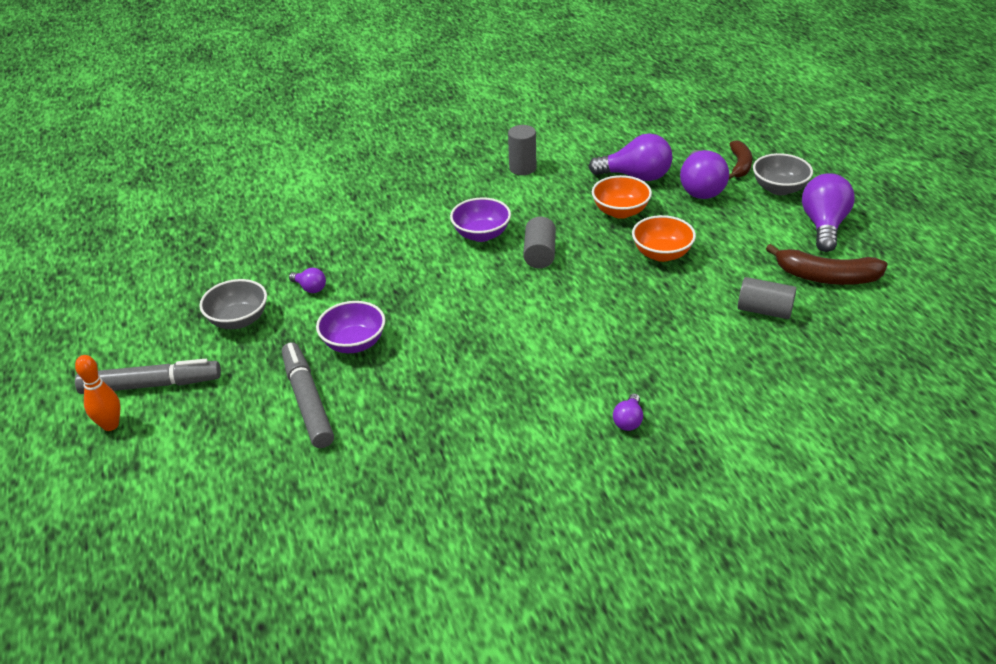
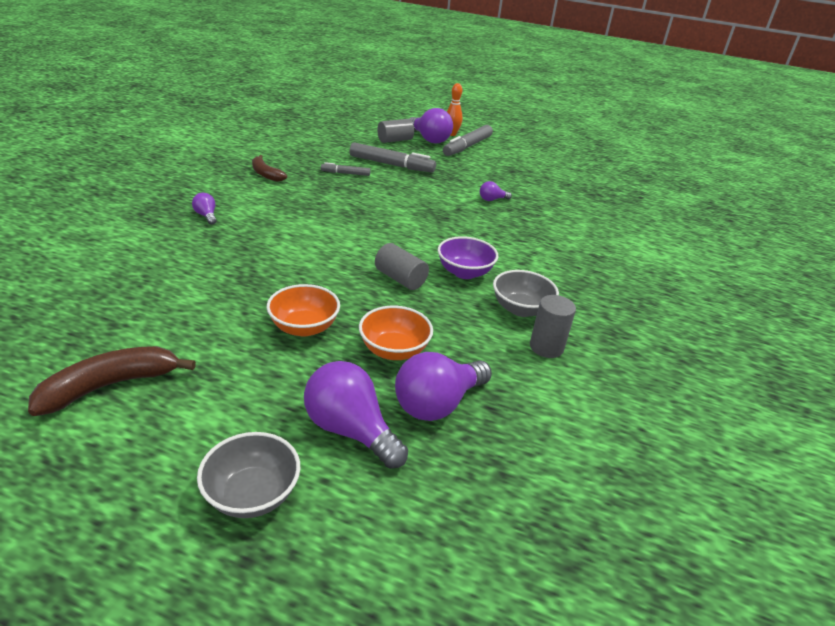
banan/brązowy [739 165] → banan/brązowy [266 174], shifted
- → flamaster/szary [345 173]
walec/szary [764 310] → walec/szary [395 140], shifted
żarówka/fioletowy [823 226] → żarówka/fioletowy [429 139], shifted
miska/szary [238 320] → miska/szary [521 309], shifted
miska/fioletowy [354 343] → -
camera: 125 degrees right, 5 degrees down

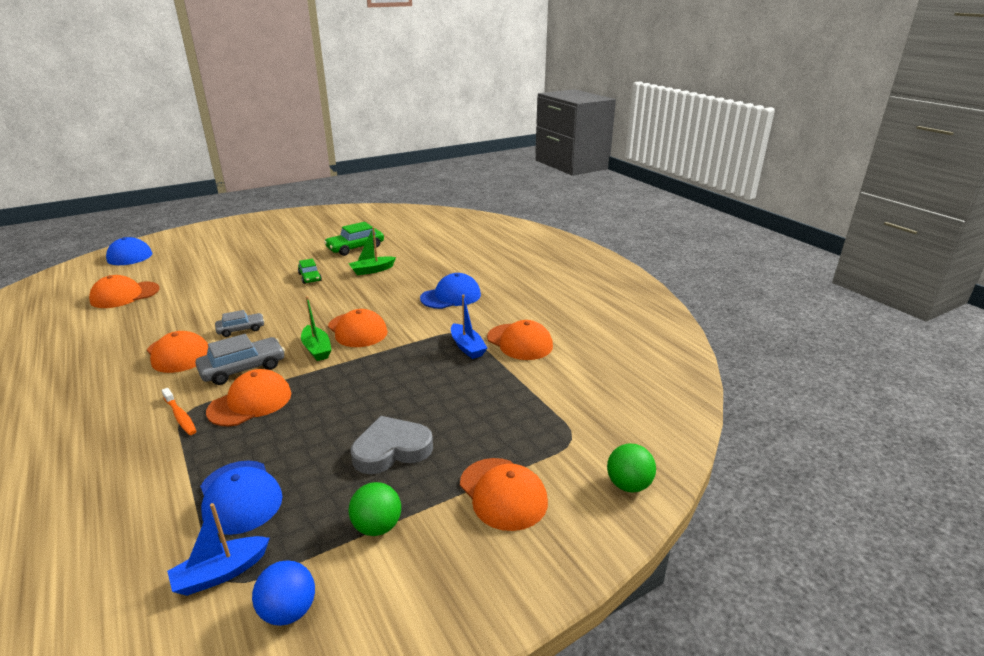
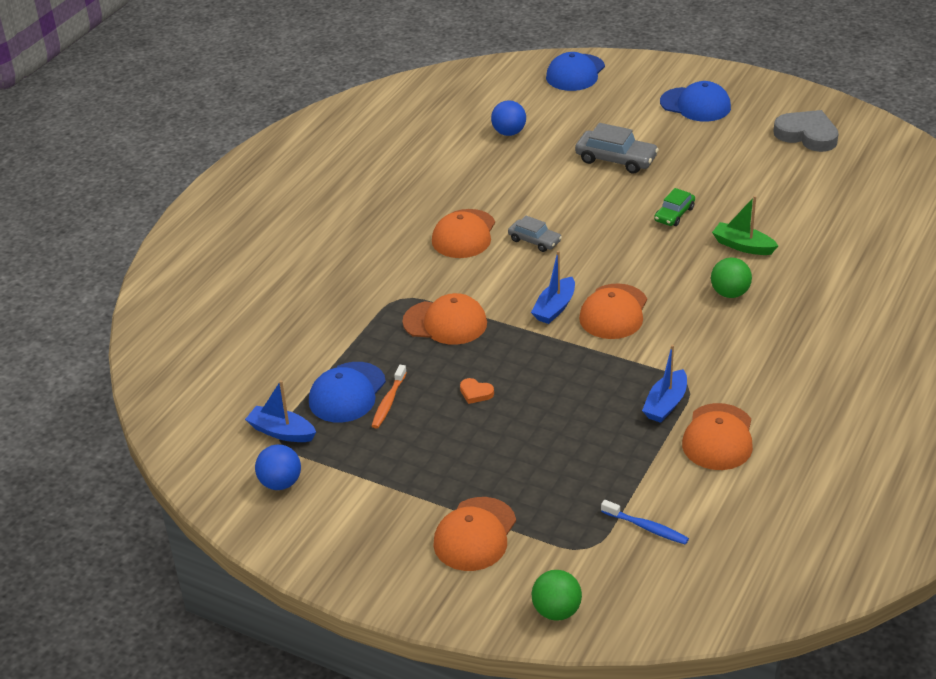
szczoteczka do zębów/pomarańczowy [180 416] → szczoteczka do zębów/pomarańczowy [388 402], shifted
- → serce/pomarańczowy [475 393]
czapka/pomarańczowy [125 295] → piłka/niebieski [509 133]
łódka/zielony [317 349] → łódka/niebieski [554 308]
samochód/szary [243 368] → samochód/szary [616 159], shifted
- → szczoteczka do zębów/niebieski [646 527]
czapka/niebieski [451 296] → czapka/niebieski [695 105], shifted
piłka/zielony [377 526] → piłka/zielony [730 293], shifted
serce/szary [391 450] → serce/szary [807 135], shifted
samochód/zielony [355 247] → -
camera: 60 degrees right, 10 degrees up

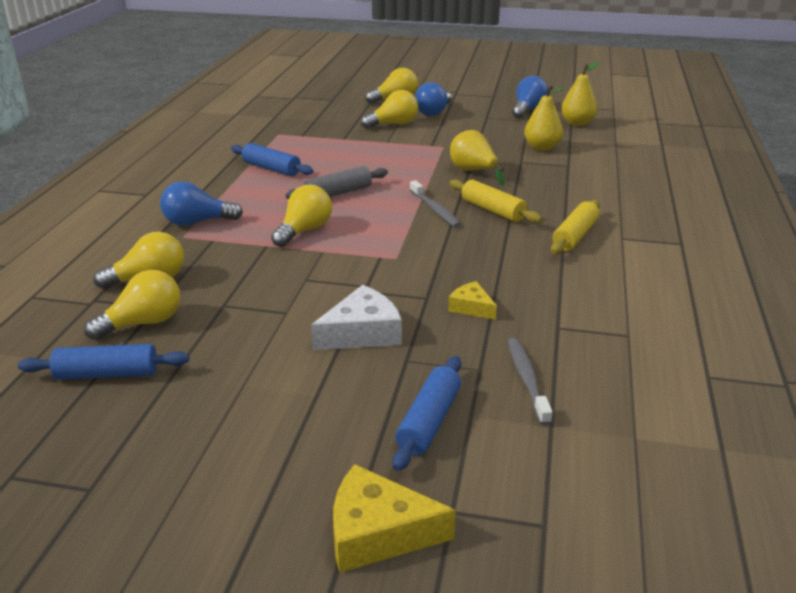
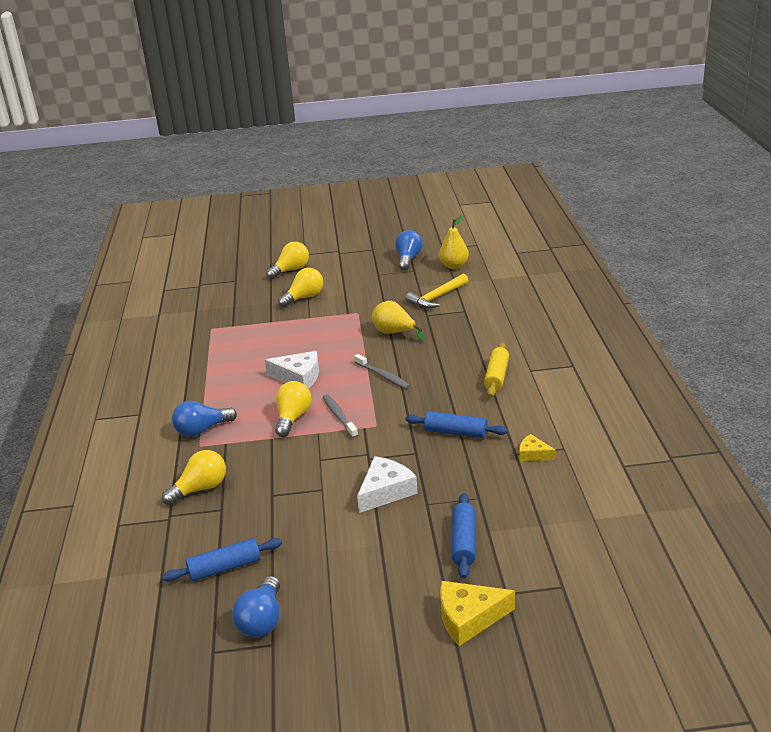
żarówka/niebieski [433 112] → żarówka/niebieski [262 620], shifted
wałek do ciasta/szary [338 193] → ser/biały [299 377]
szczoteczka do zębów/szary [526 379] → szczoteczka do zębów/szary [339 416], shifted
gruszka/żółty [542 148] → młotek/żółty [437 297]
wałek do ciasta/niebieski [271 168] → wałek do ciasta/niebieski [456 432], shifted
ser/żółty [471 307] → ser/żółty [533 454], shifted
żarówka/żółty [143 323] → -
wałek do ciasta/żółty [493 210] → -
camera: 15 degrees left, 0 degrees up

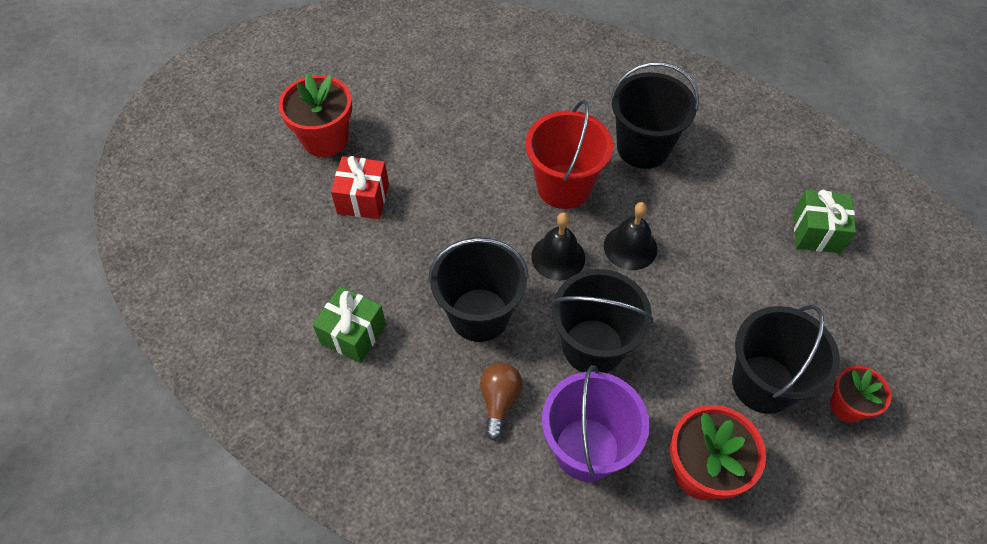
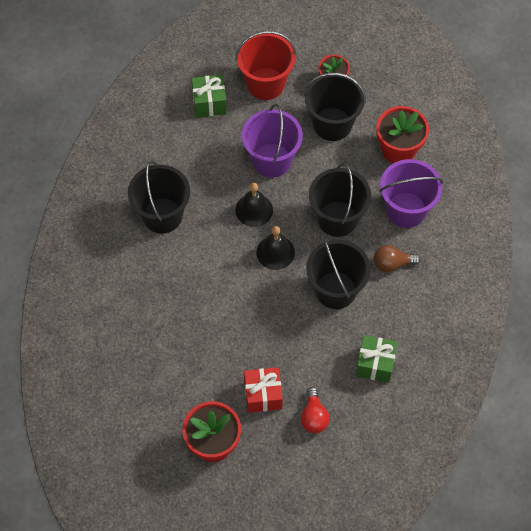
wiadro/czerwony [564 186] → wiadro/czerwony [265 83], shifted
- → wiadro/fioletowy [271 160]
- → żarówka/czerwony [314 417]
camera: 105 degrees left, 5 degrees up

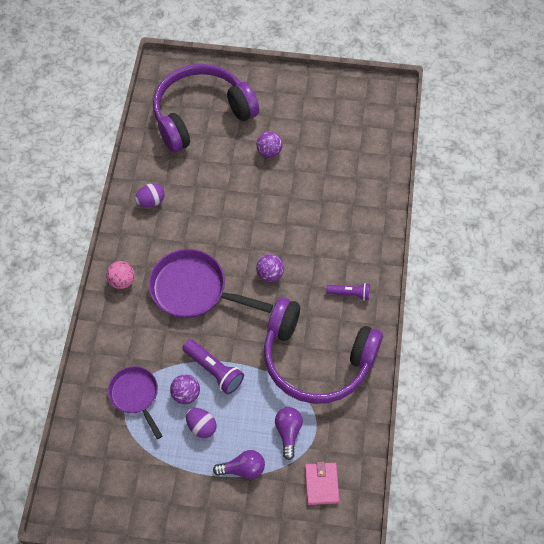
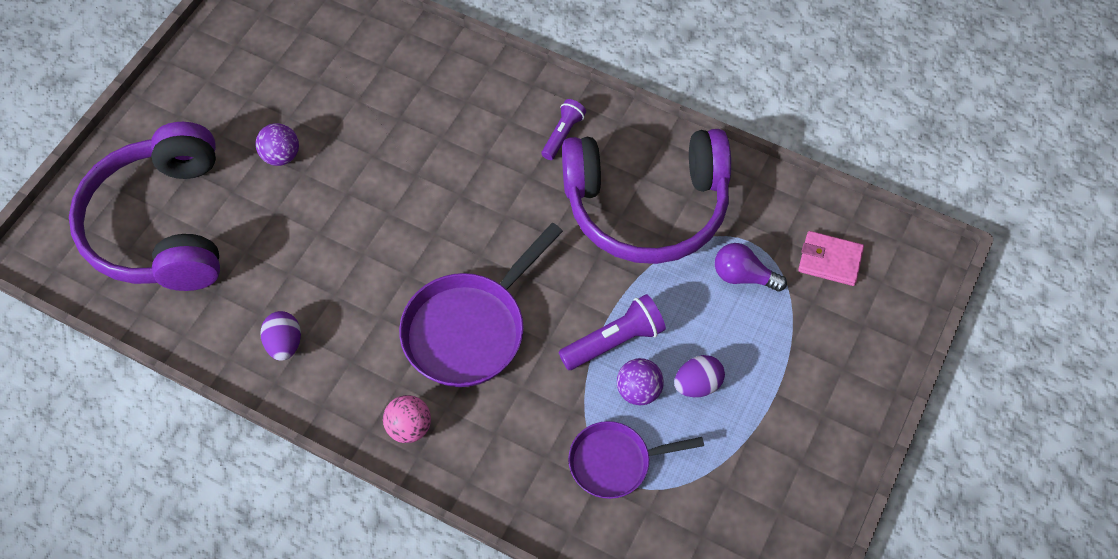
słuchawki/fioletowy [316 359] → słuchawki/fioletowy [646 206], 45 degrees clockwise
żarówka/fioletowy [243 469] → -
piłka/fioletowy [270 274] → -
camera: 70 degrees left, 0 degrees up

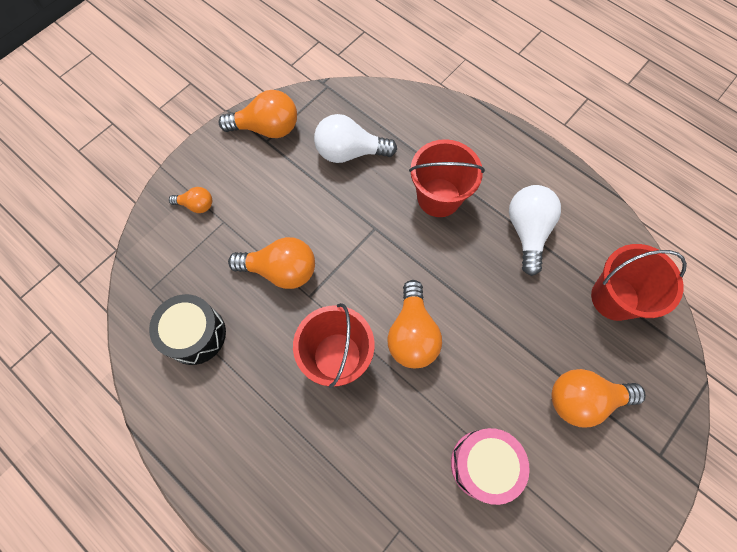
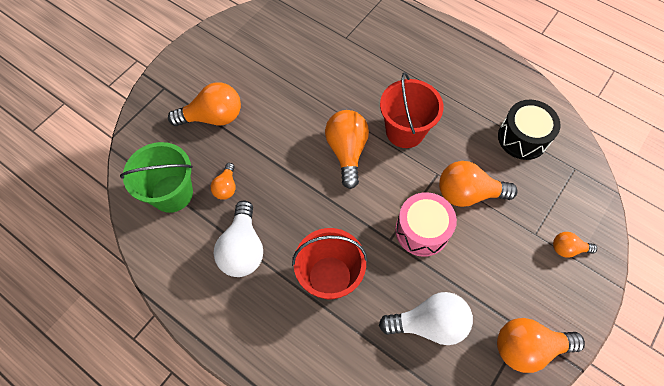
wiadro/czerwony [614 298] → wiadro/zielony [172 193]
- → żarówka/pomarańczowy [226 187]
bęben/różowy [483 464] → bęben/różowy [422 230], shifted
camera: 175 degrees right, 5 degrees down

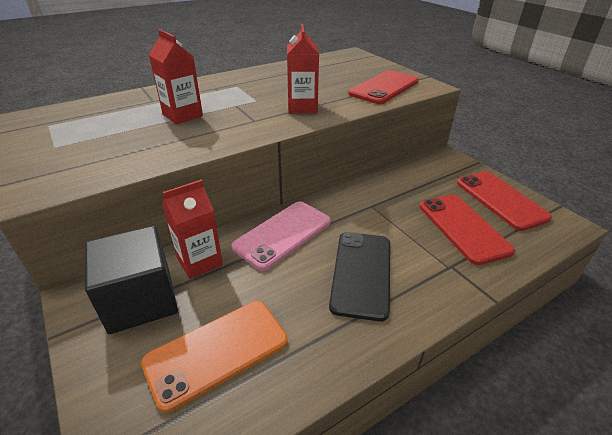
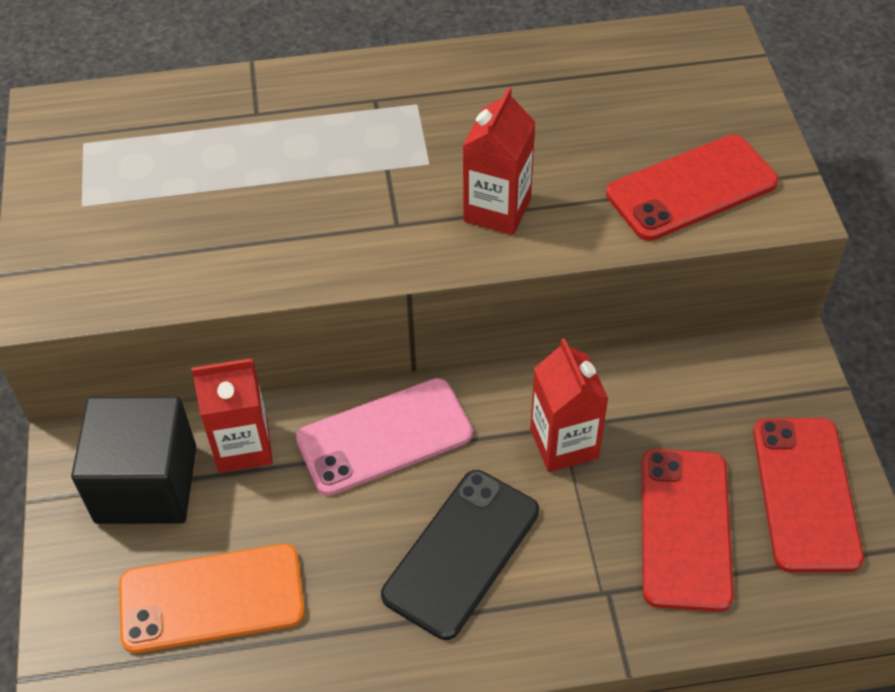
karton mleka/czerwony [182 115] → karton mleka/czerwony [564 443], shifted
camera: 25 degrees right, 15 degrees up

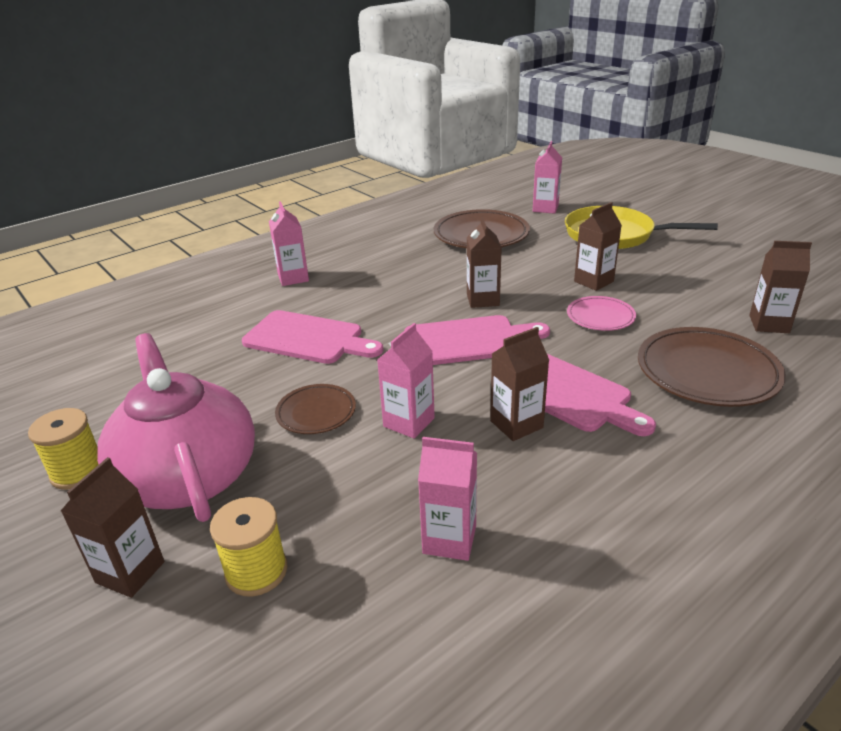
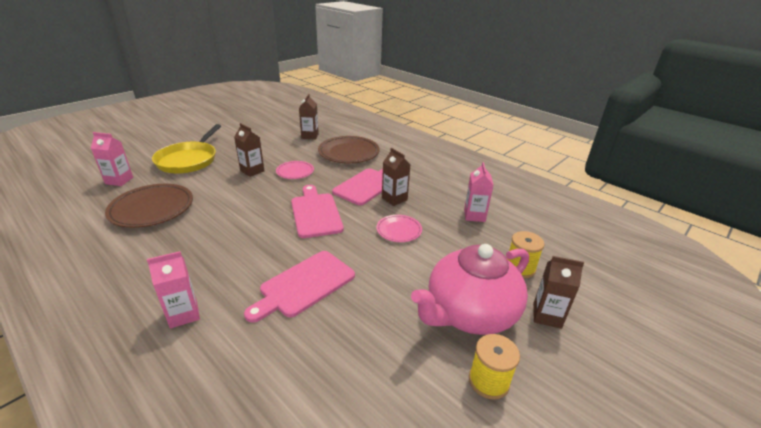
deska do krojenia/różowy [308 339] → deska do krojenia/różowy [304 285], 150 degrees counterclockwise
karton mleka/różowy [409 422] → talerz/różowy [399 230]
talerz/brązowy [316 413] → -
karton mleka/brązowy [483 300] → -
camera: 100 degrees left, 0 degrees up

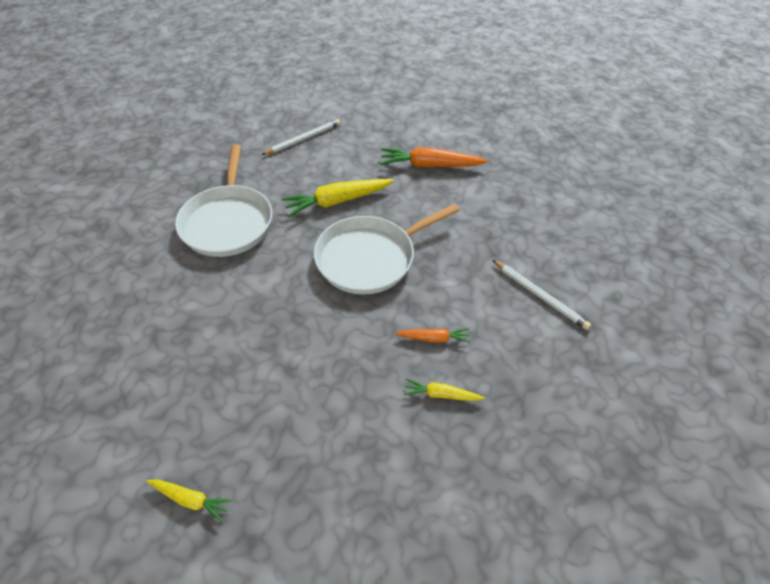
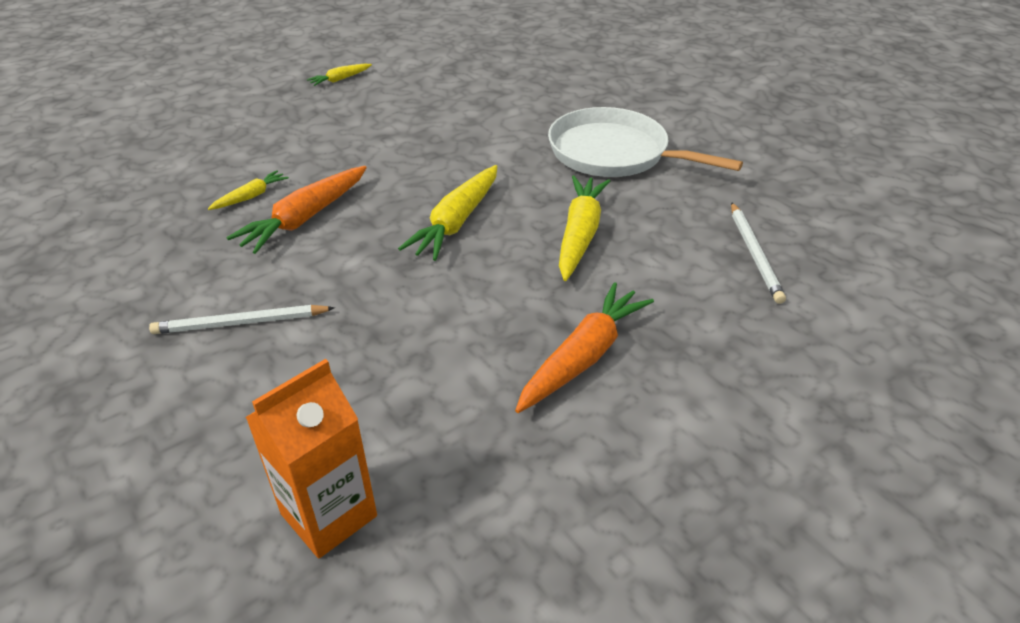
marchewka/pomarańczowy [433 338] → marchewka/pomarańczowy [305 218], x1.89
- → karton mleka/pomarańczowy [329 515]
patelnia/biały [370 258] → marchewka/żółty [456 222]
camera: 125 degrees right, 10 degrees down

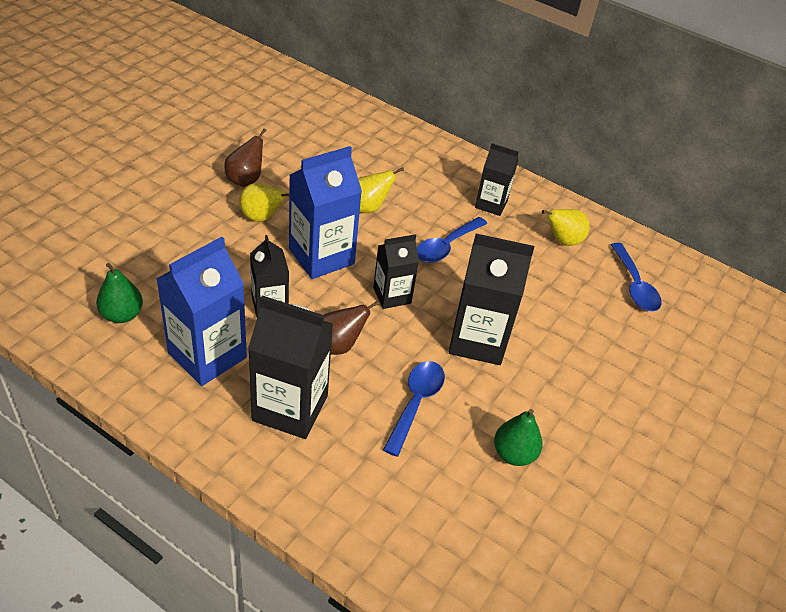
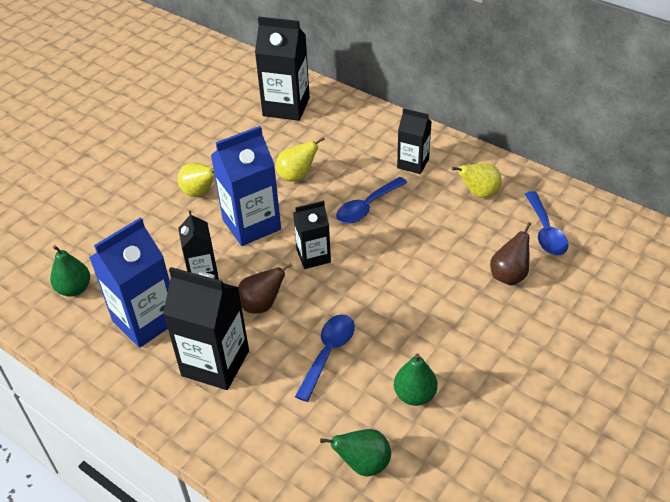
karton mleka/czarny [478 340] → karton mleka/czarny [286 107], shifted
- → gruszka/zielony [363 464]
gruszka/brązowy [245 180] → gruszka/brązowy [509 275], shifted
camera: 10 degrees right, 0 degrees up

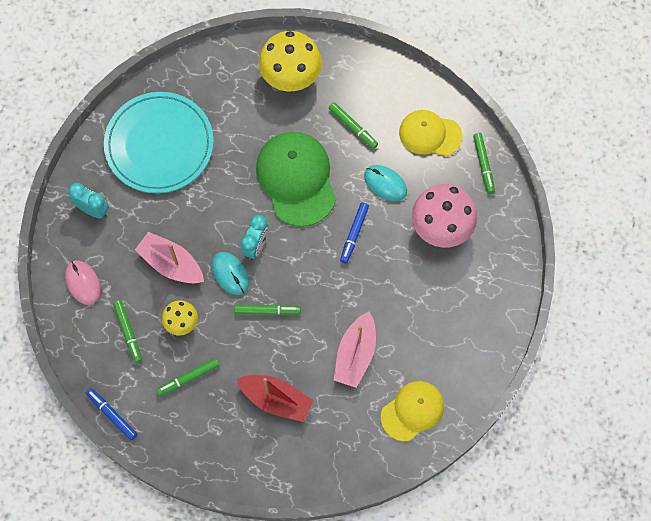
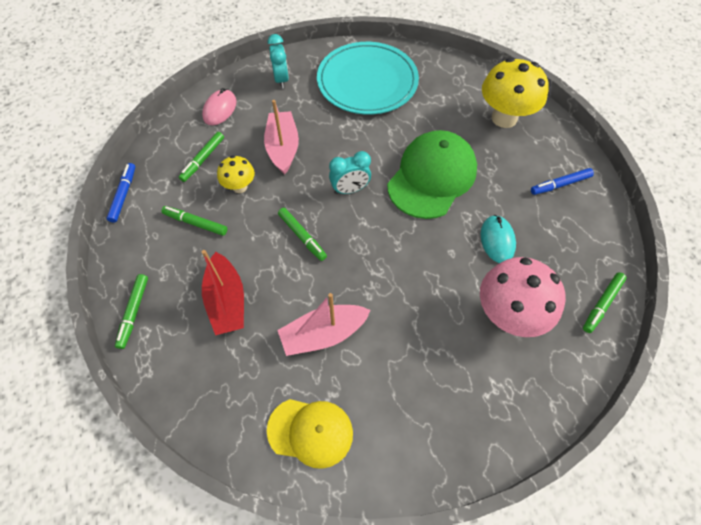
flamaster/zielony [352 127] → flamaster/zielony [134 312], shifted
flamaster/niebieski [354 234] → flamaster/niebieski [560 184], shifted
myszka/turkusowy [230 274] → -
czapka/żółty [430 134] → -
camera: 50 degrees right, 10 degrees down

